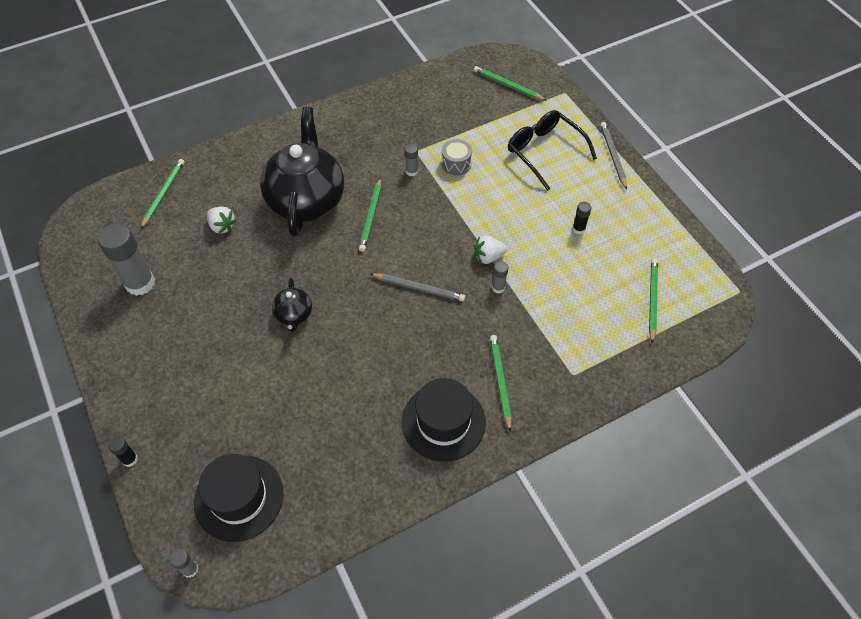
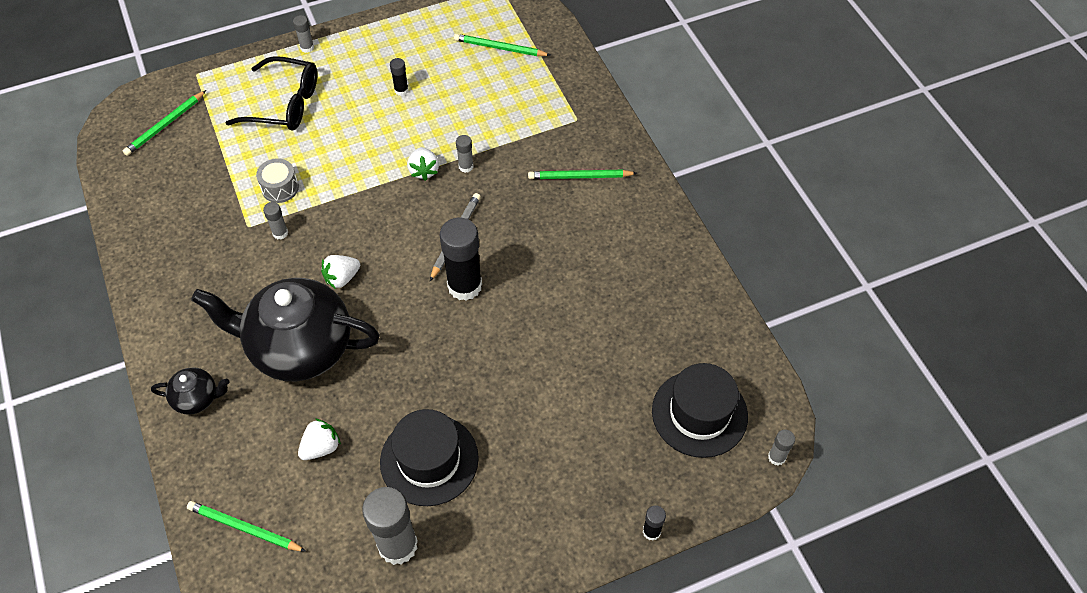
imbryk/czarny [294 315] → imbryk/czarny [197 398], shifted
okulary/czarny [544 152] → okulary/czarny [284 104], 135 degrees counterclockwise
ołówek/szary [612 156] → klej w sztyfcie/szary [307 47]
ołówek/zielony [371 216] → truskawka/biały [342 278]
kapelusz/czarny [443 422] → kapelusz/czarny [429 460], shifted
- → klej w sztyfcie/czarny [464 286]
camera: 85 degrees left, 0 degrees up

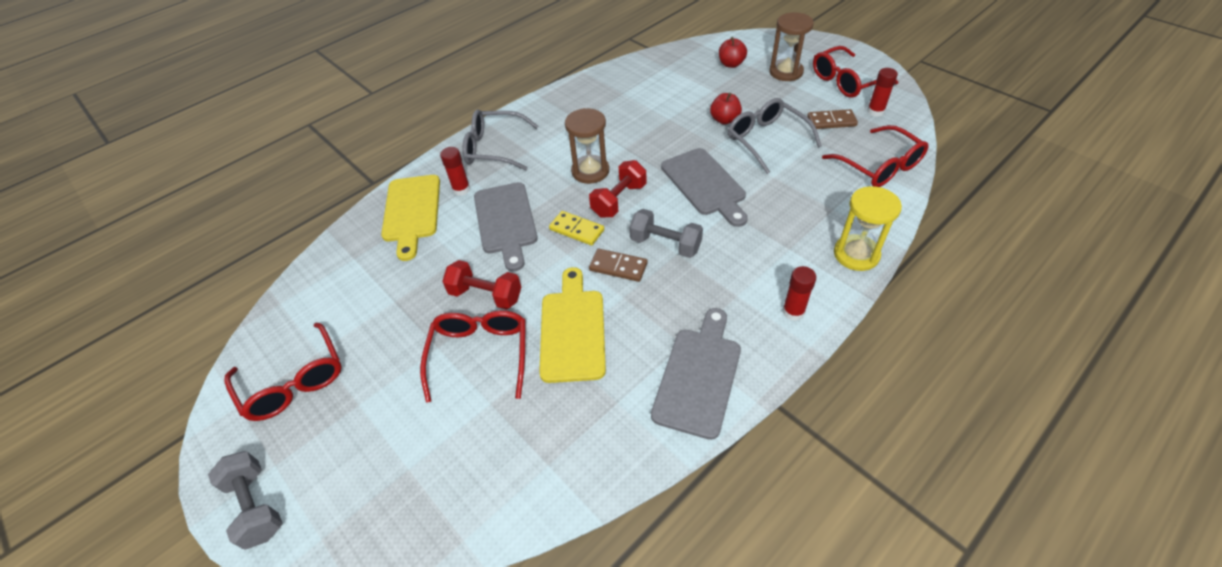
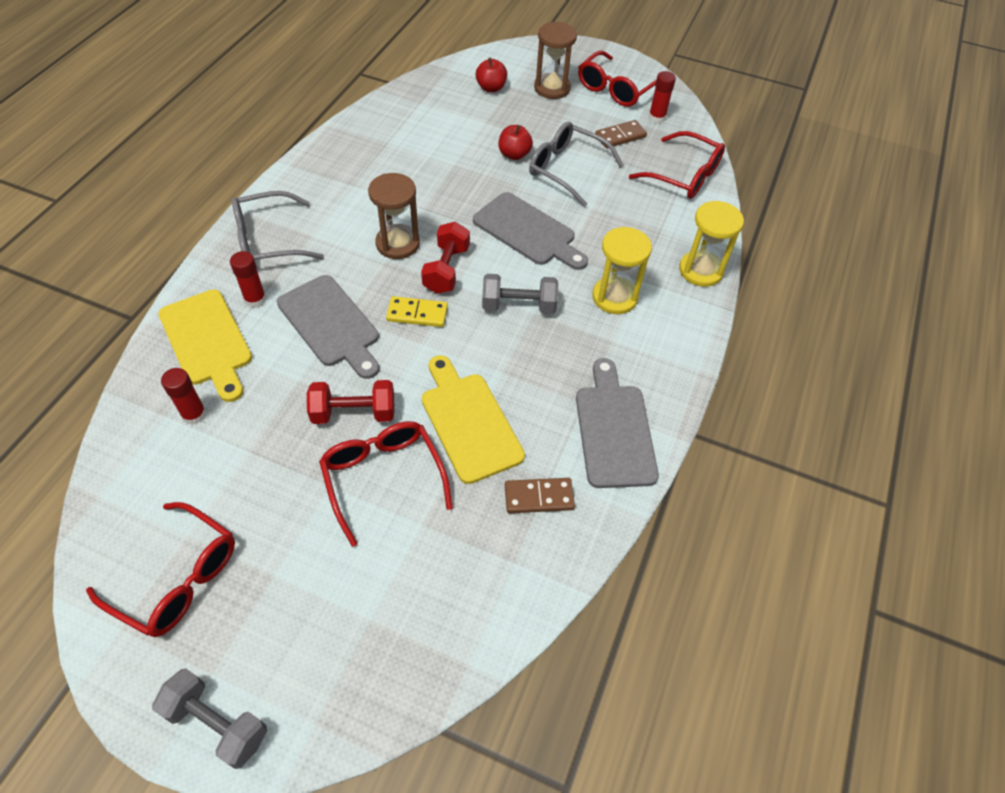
klej w sztyfcie/czerwony [793 311] → klej w sztyfcie/czerwony [194 414], shifted
kostka domina/brązowy [618 267] → kostka domina/brązowy [539 497], shifted
- → klepsydra/żółty [614 297]
camera: 30 degrees left, 5 degrees up

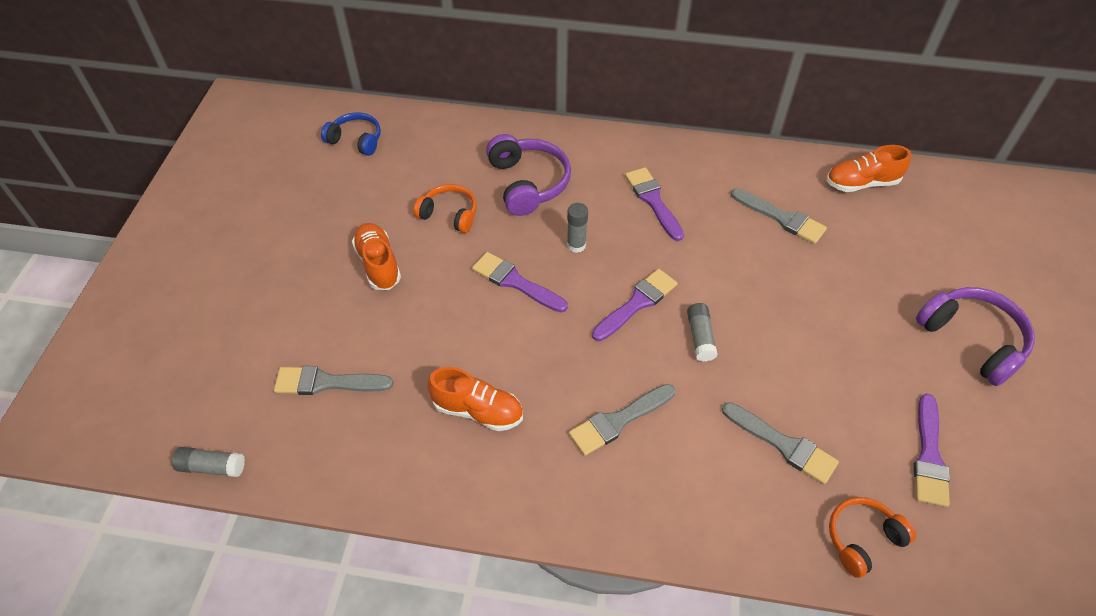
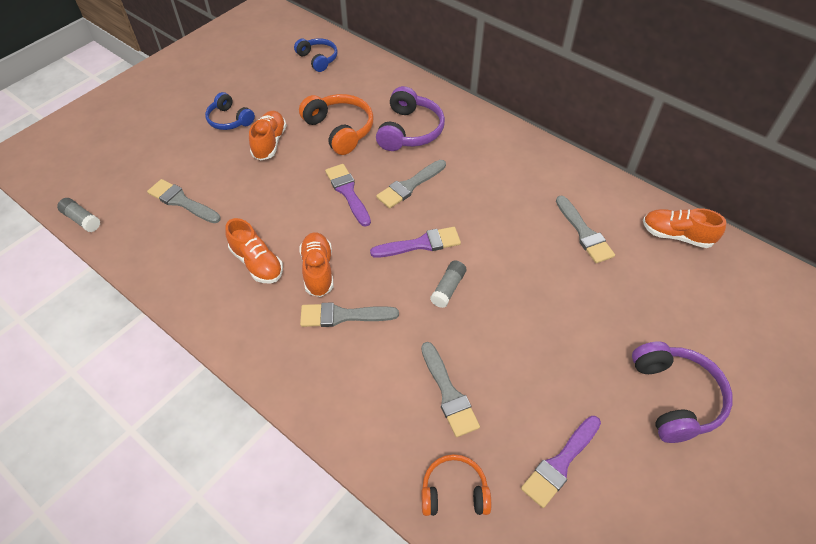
- → słuchawki/niebieski [229 120]
słuchawki/pomarańczowy [449 214] → słuchawki/pomarańczowy [340 130], x1.54
- → but/pomarańczowy [318 270]
klej w sztyfcie/szary [576 245] → pędzel/szary [409 186]
pędzel/fioletowy [653 201] → -
camera: 30 degrees right, 0 degrees up

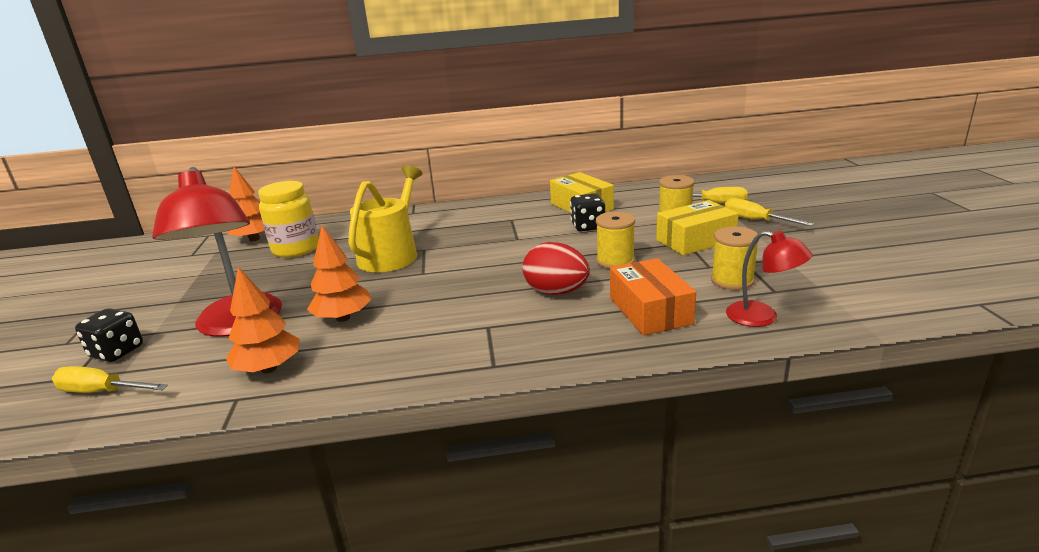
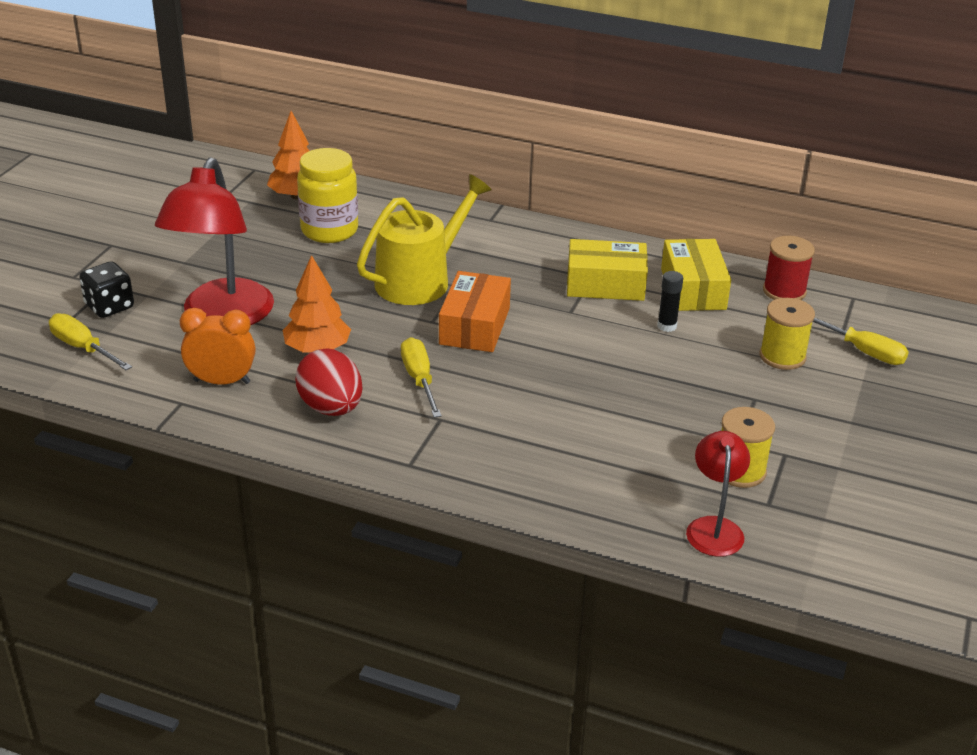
drzewko/pomarańczowy [269 368] → budzik/pomarańczowy [222 382]
jajko/czerwony [556 292] → jajko/czerwony [331 408], shifted
śrubokręt/żółty [755 220] → śrubokręt/żółty [419 379], shifted
pudełko/pomarańczowy [650 311] → pudełko/pomarańczowy [474 326], shifted
pudełko/żółty [695 240] → pudełko/żółty [605 284], shifted
kostka do gry/czarny [588 226] → klej w sztyfcie/czarny [667 326]
lampka/czerwony [762 317] → lampka/czerwony [714 527], 150 degrees counterclockwise
- → szpulka/czerwony [784 291]
szpulka/żółty [615 261] → -
camera: 25 degrees right, 10 degrees up

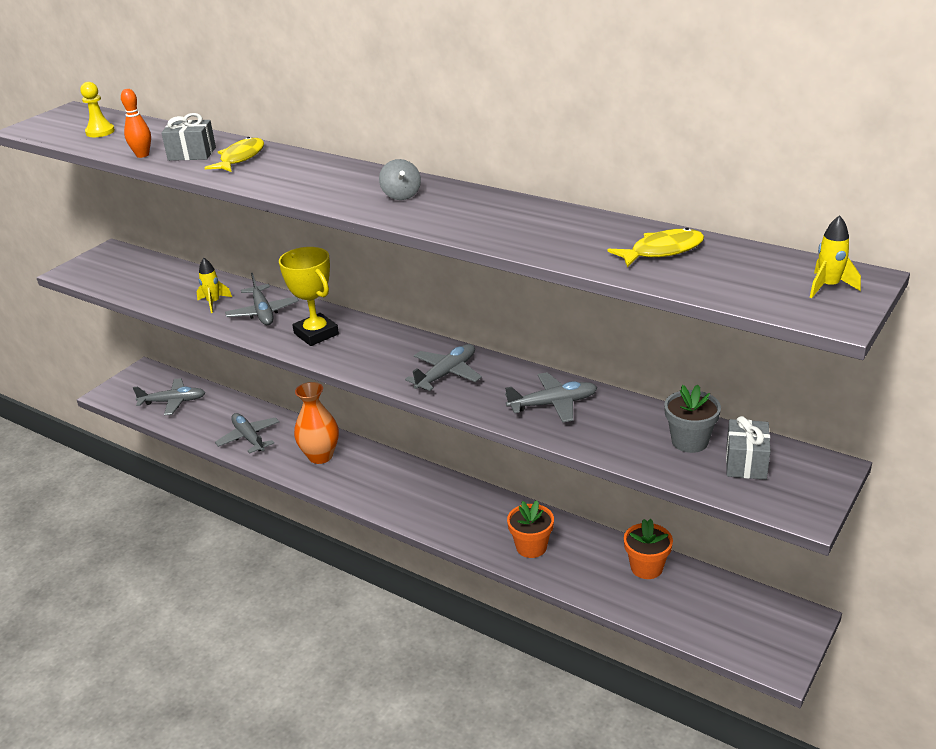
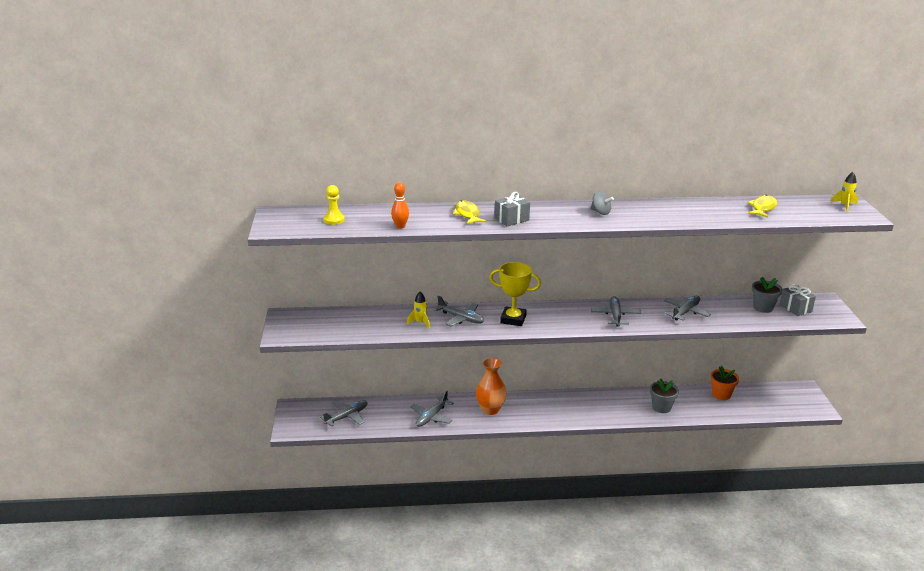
samolot/szary [249 438] → samolot/szary [431 417], 75 degrees counterclockwise
prezent/szary [192 154] → prezent/szary [511 219], shifted
doniczka/pomarańczowy [531 547] → doniczka/szary [661 407]
camera: 40 degrees left, 5 degrees down

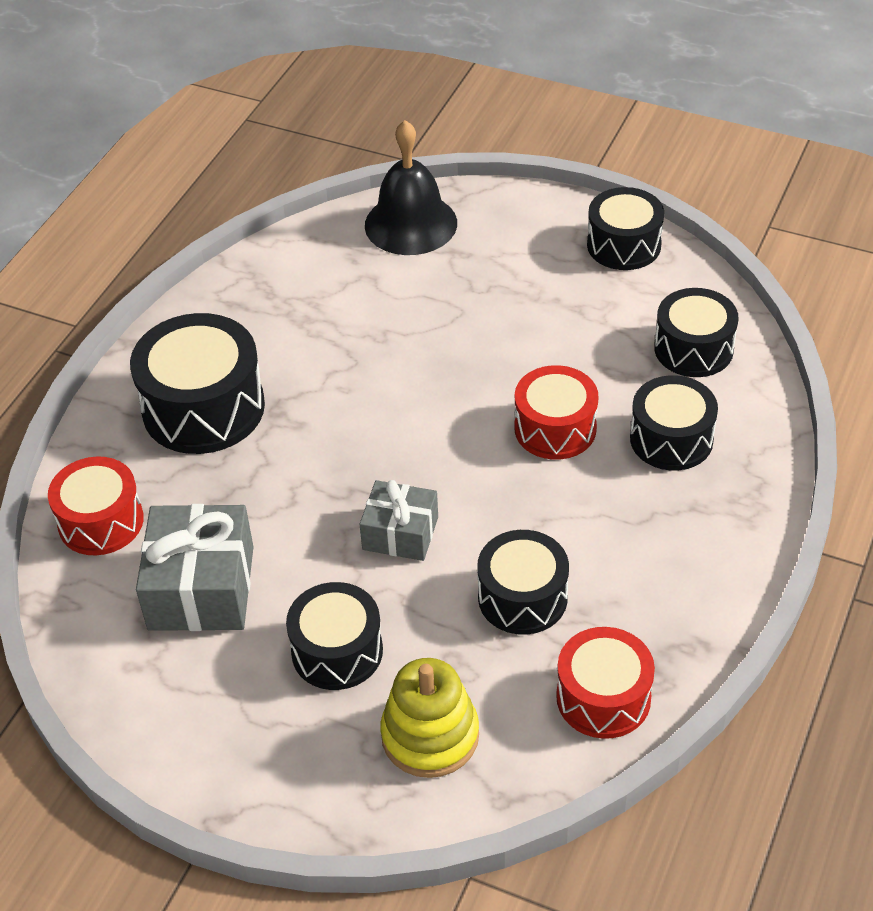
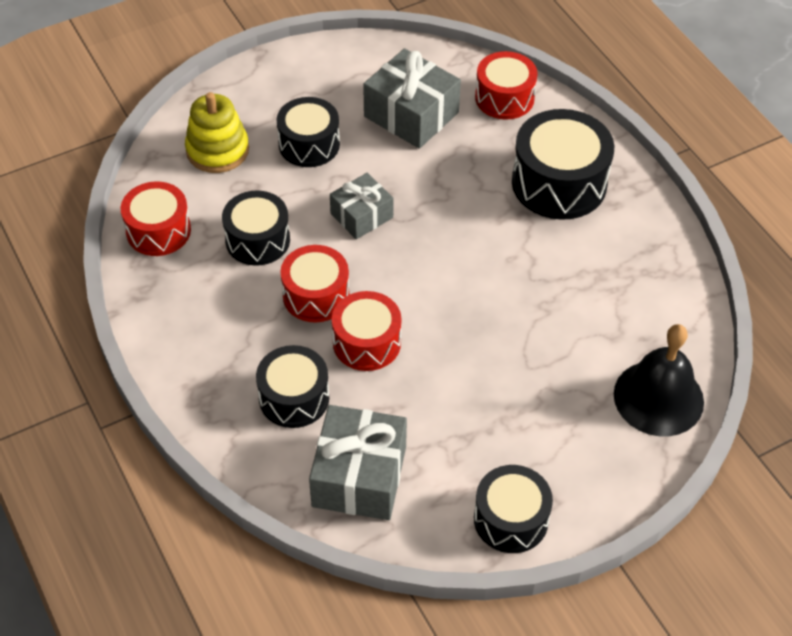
- → bęben/czerwony [316 295]
bęben/czarny [693 349] → prezent/szary [359 476]
camera: 125 degrees right, 5 degrees up

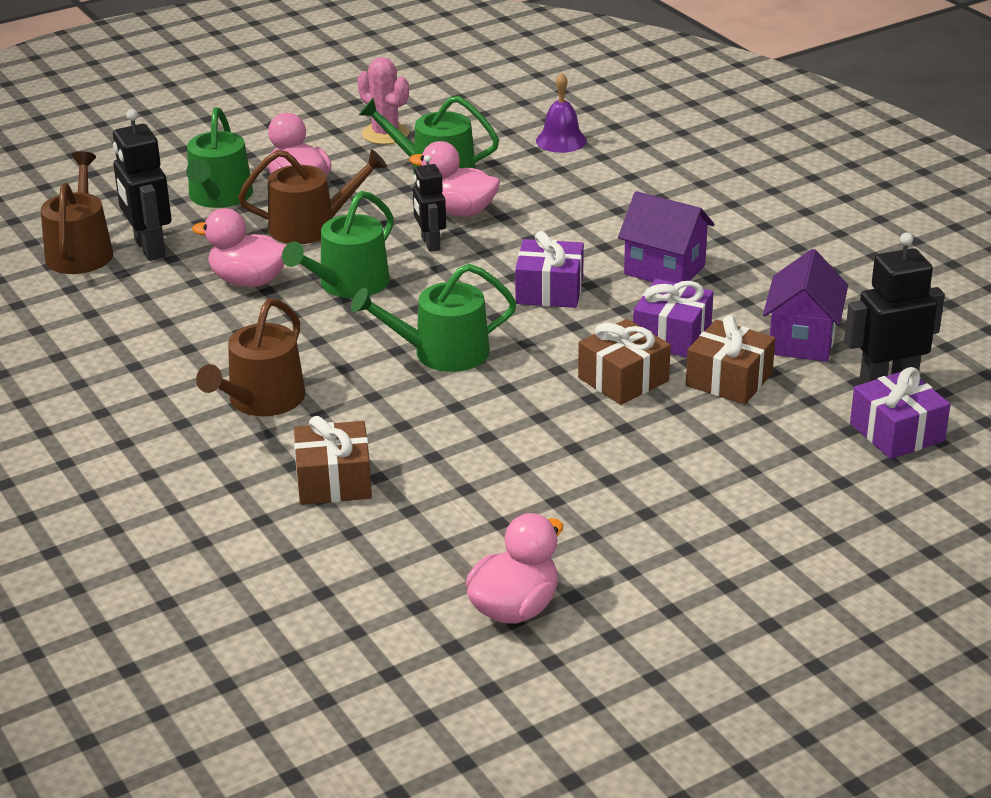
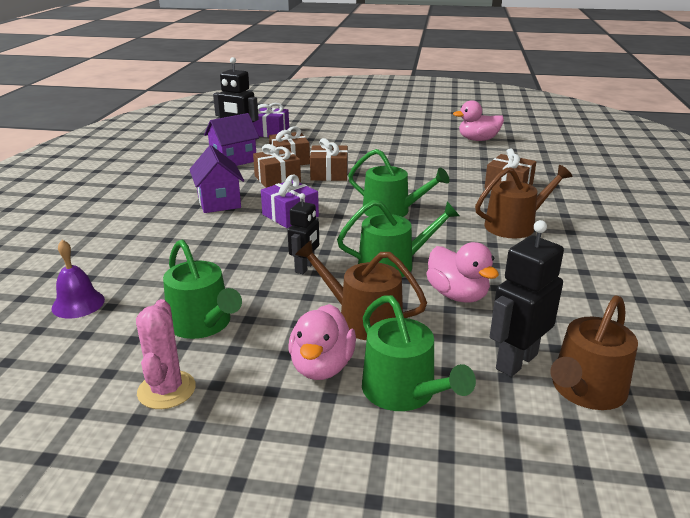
prezent/fioletowy [671 336] → prezent/brązowy [277 179]
konewka/zielony [219 197] → konewka/zielony [404 392], 105 degrees clockwise
robot/czarny [149 249] → robot/czarny [516 361], 150 degrees counterclockwise
kaczka/różowy [459 211] → -
camera: 140 degrees left, 5 degrees down

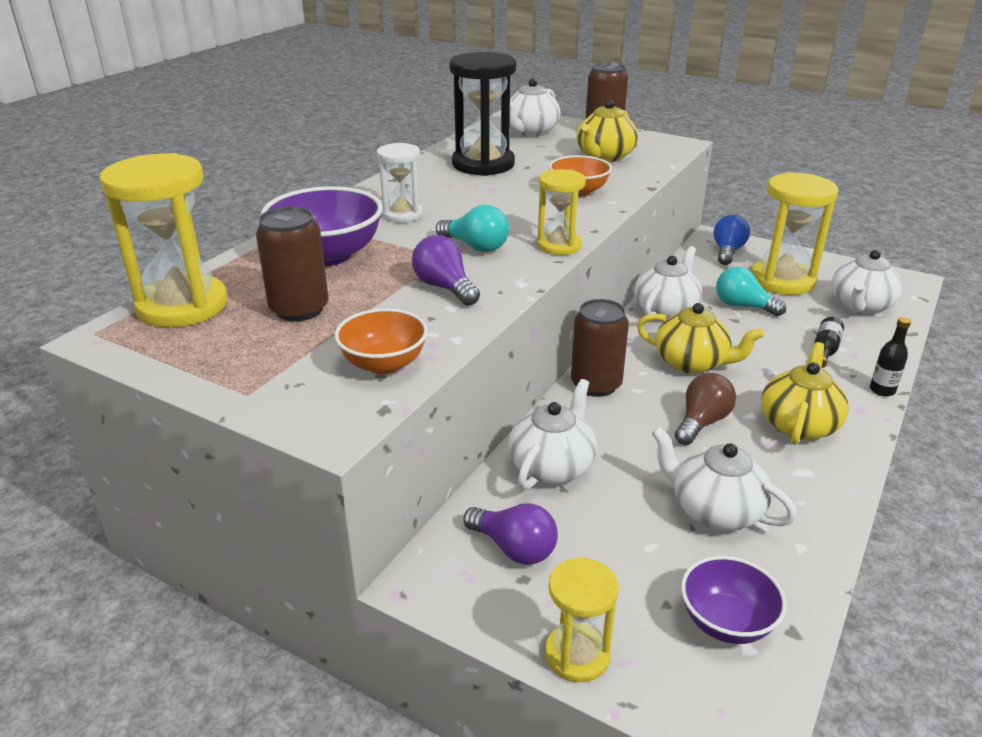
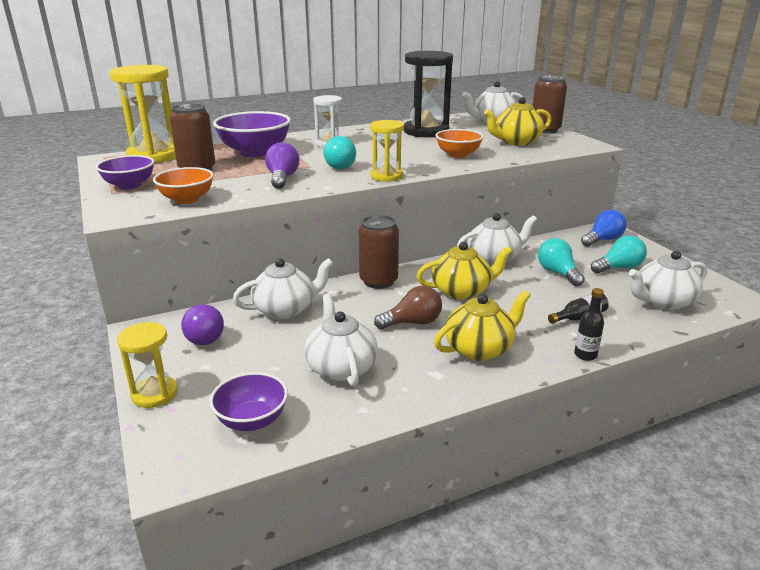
- → miska/fioletowy [129 185]
imbryk/żółty [692 363] → imbryk/żółty [462 291], 75 degrees counterclockwise
klepsydra/żółty [782 280] → żarówka/turkusowy [619 268]
camera: 35 degrees right, 5 degrees down

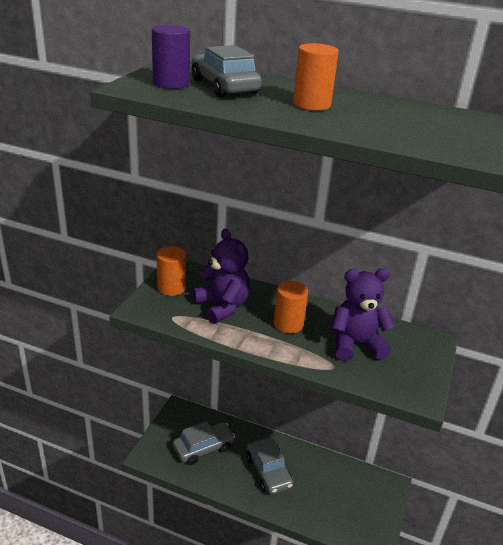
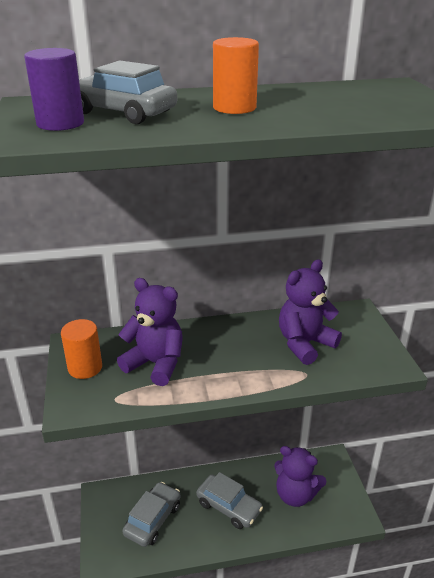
- → miś/fioletowy [295 494]
walec/pomarańczowy [288 324] → -
camera: 30 degrees left, 0 degrees up

